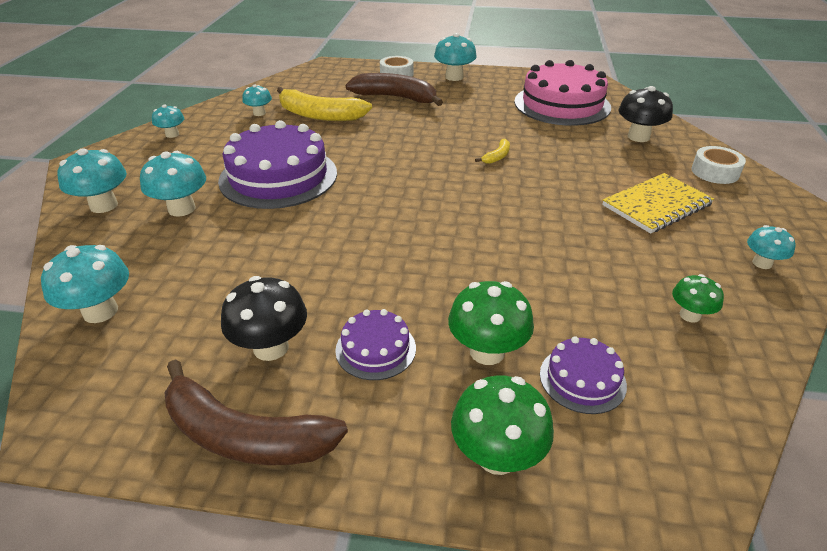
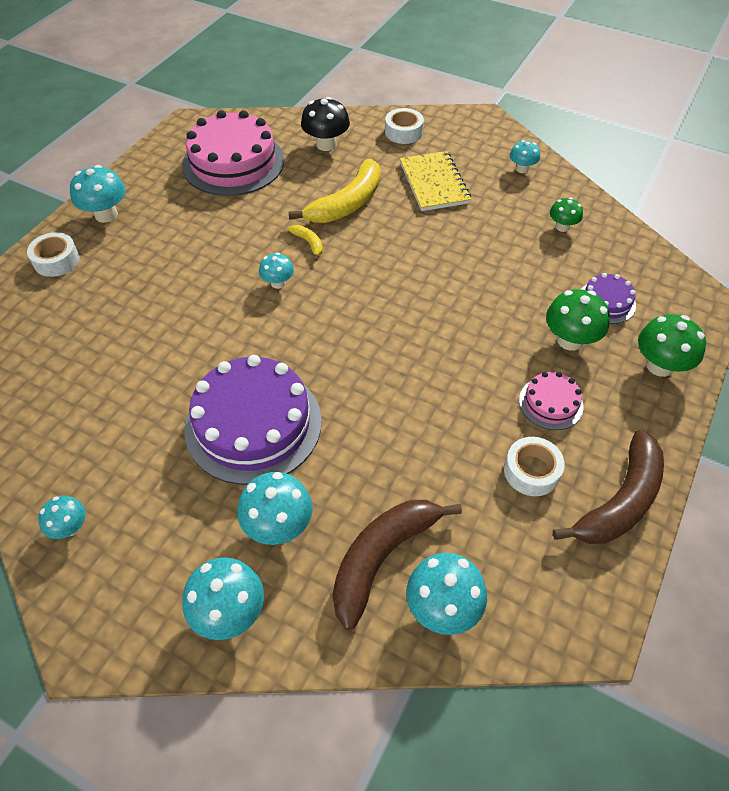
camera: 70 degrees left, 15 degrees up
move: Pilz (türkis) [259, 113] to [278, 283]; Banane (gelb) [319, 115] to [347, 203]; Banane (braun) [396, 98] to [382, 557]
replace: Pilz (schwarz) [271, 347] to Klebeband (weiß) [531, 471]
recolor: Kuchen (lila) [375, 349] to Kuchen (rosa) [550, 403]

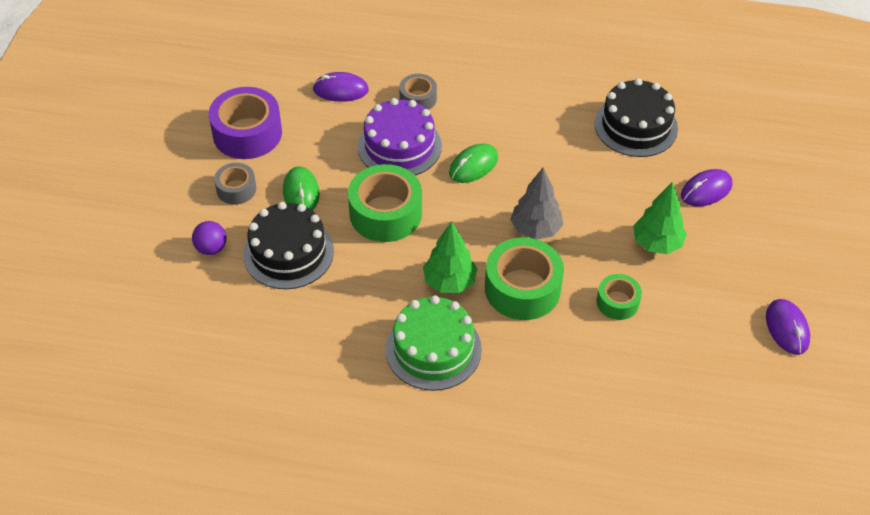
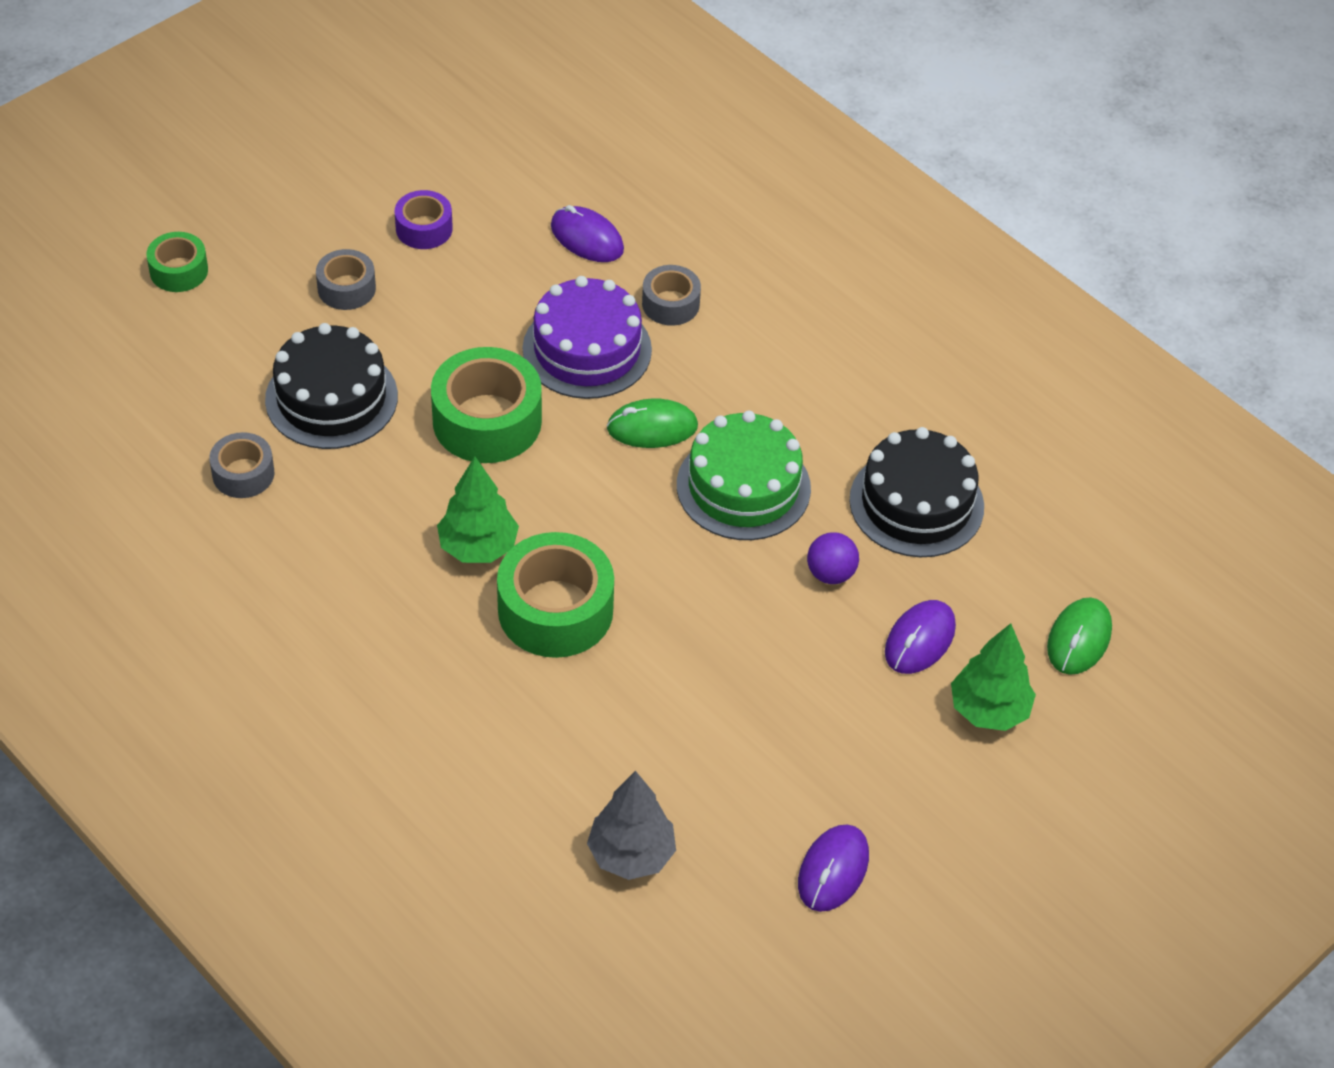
camera: 35 degrees right, 0 degrees up
insert: Klebeband (grau) [243, 474]
move: Ball (lila) [211, 248] to [830, 573]; Computermaus (grün) [301, 192] to [1079, 639]; Kuchen (grün) [433, 349] to [743, 487]; Baum (grau) [535, 229] to [631, 854]; Klebeband (grün) [617, 302] to [179, 271]; Baum (grün) [656, 243] to [988, 710]
rotate: Computermaus (lila) [706, 190] = [919, 640] 60 degrees counterclockwise
resize: Klebeband (lila) [247, 133] = [424, 228] x0.55

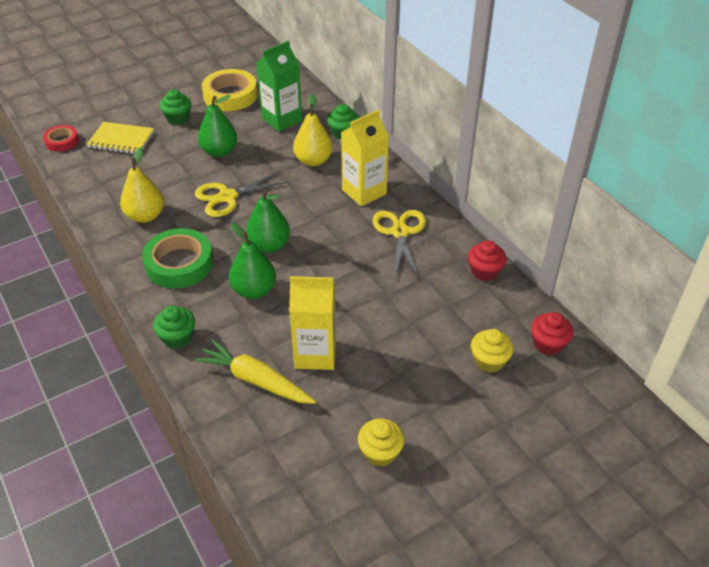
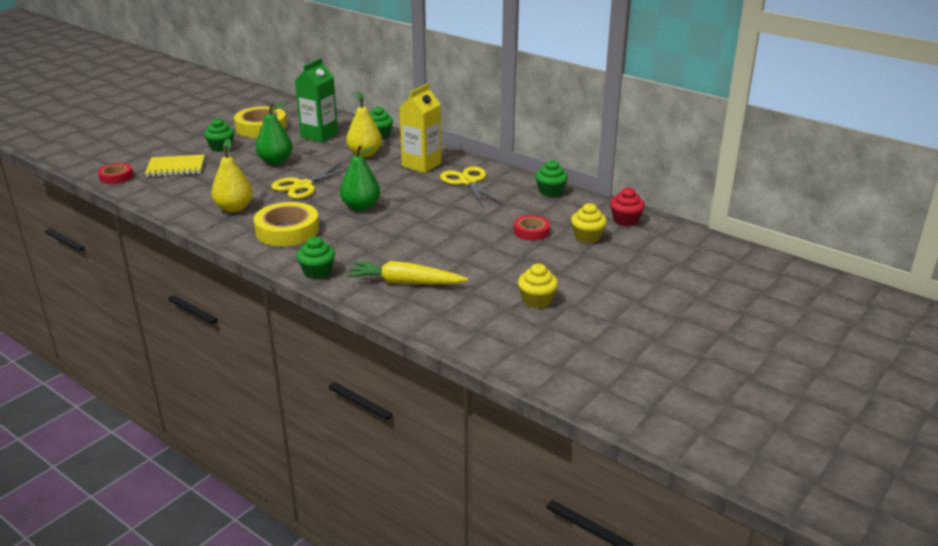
camera: 20 degrees left, 15 degrees down
delete: Birne (grün) [254, 290]; Getränkekarton (gelb) [315, 354]
insert: Klebeband (rot) [531, 231]
recolor: Klebeband (grün) [179, 264] to Klebeband (gelb) [287, 230]; Muffin (rot) [484, 271] to Muffin (grün) [550, 191]

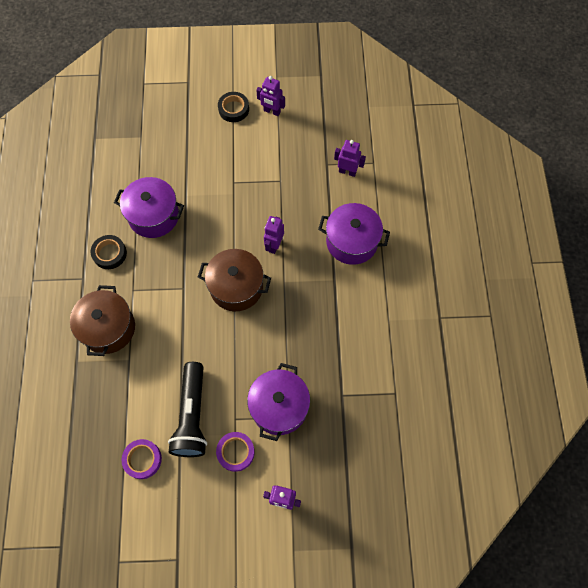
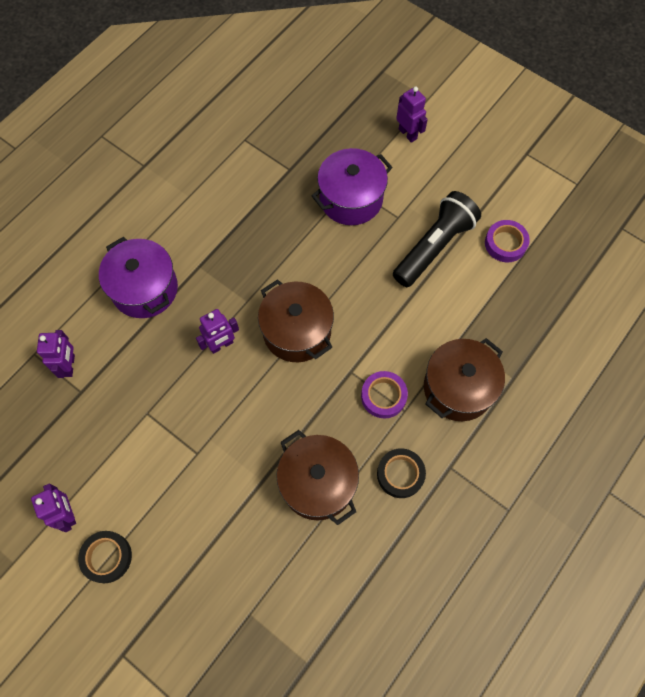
camera: 140 degrees left, 0 degrees up
move: Klebeband (lila) [235, 452] to [383, 396]
recolor: Kochtopf (lila) [153, 216] to Kochtopf (braun) [318, 483]
rotate: Roboter (lila) [347, 171] = [69, 365] 150 degrees counterclockwise

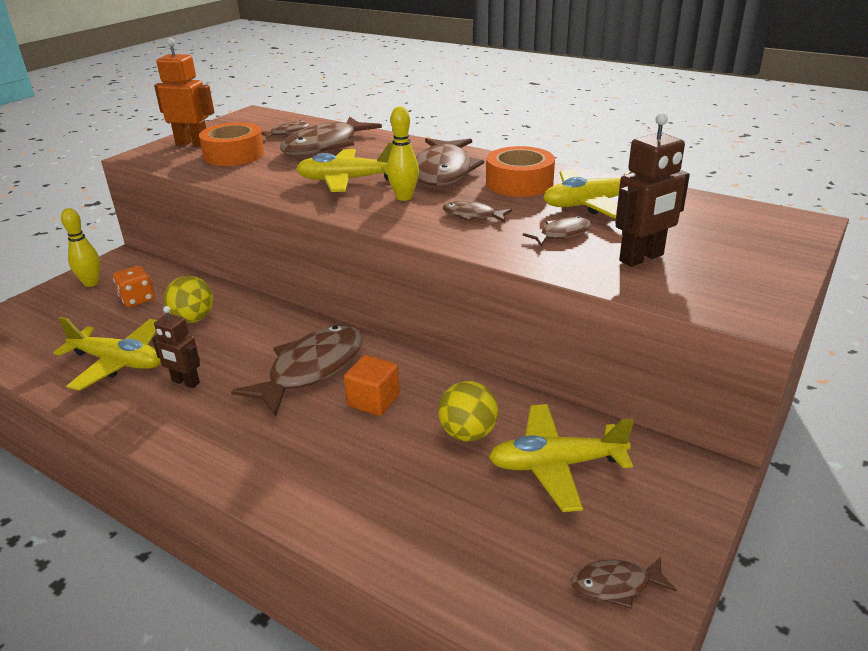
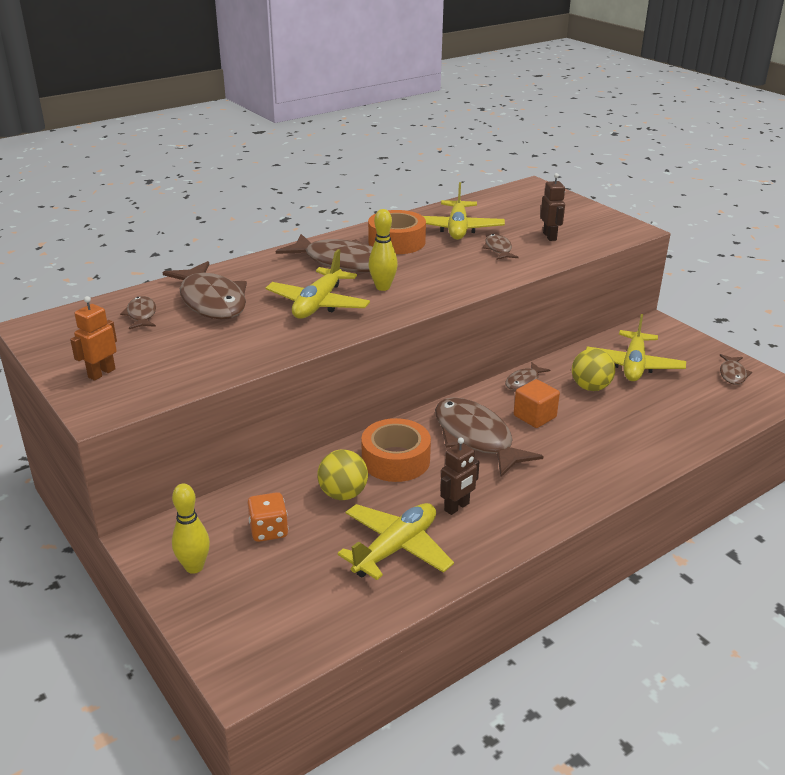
camera: 70 degrees left, 0 degrees up
move: Klebeband (orange) [234, 155] to [395, 460]; Fisch (braun) [472, 216] to [524, 382]
resize: Roboter (orange) [192, 143] = [101, 373] x0.66; Roboter (braun) [642, 258] = [550, 236] x0.66

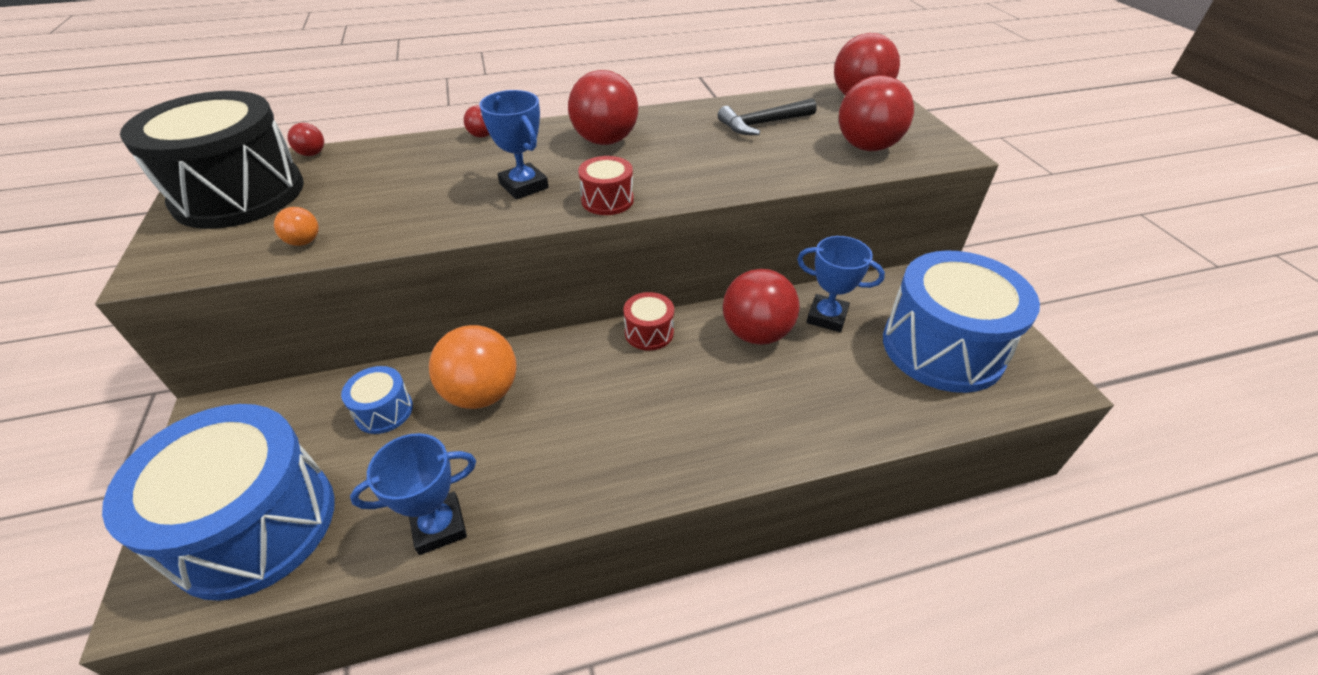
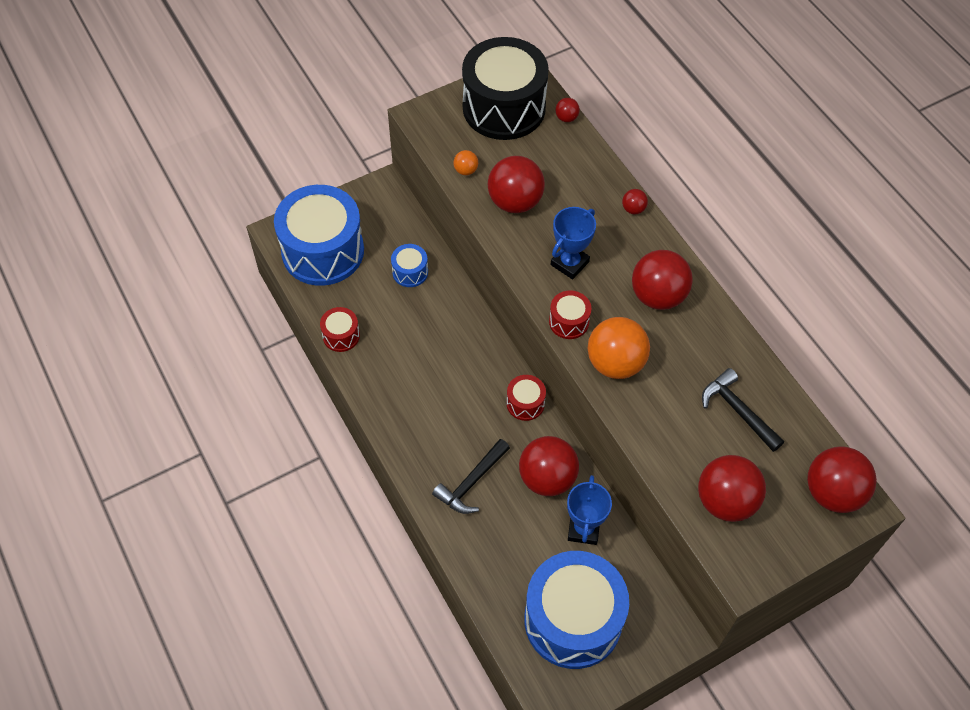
camera: 75 degrees right, 15 degrees up
insert: Hammer (schwarz) [471, 482]; Ball (rot) [515, 202]
move: Ball (orange) [482, 393] to [615, 363]
replace: Pokal (blau) [439, 526] to Trommel (rot) [341, 336]

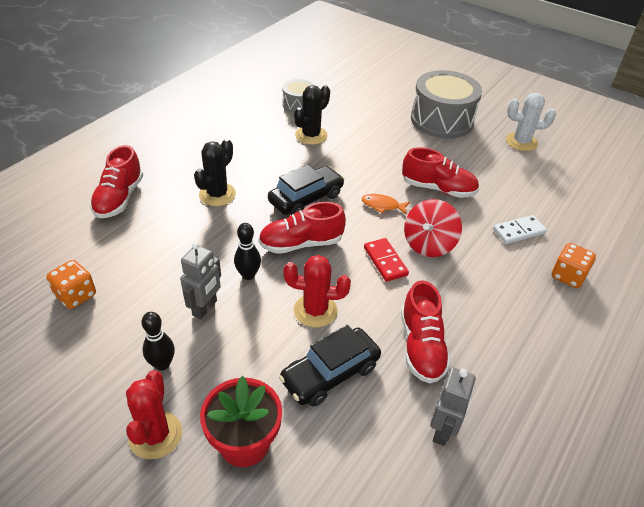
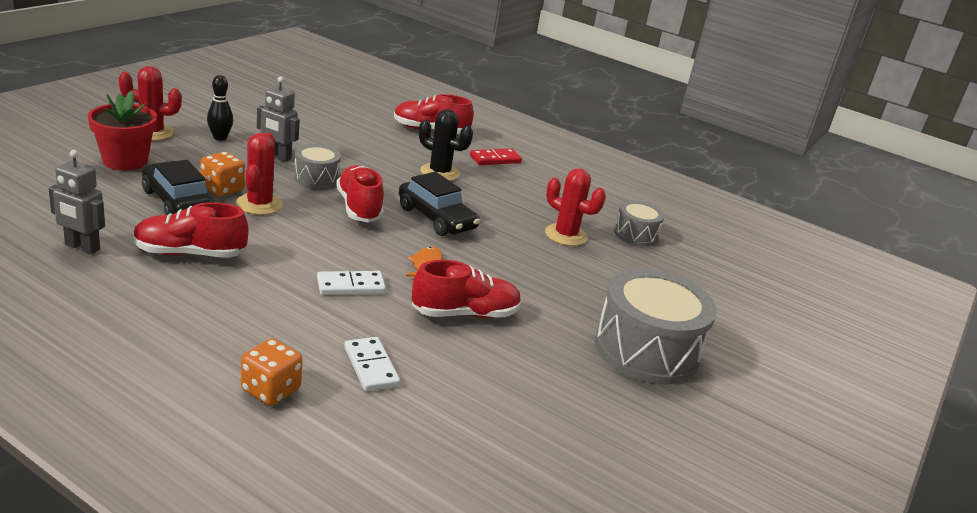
camera: 85 degrees right, 15 degrees down
delete: Kaktus (weiß) [521, 142]
move: Spielwürfel (orange) [76, 295] to [222, 189]; Dominostein (rot) [385, 261] to [495, 159]
replace: Bowlingkegel (schwarz) [248, 275] to Trommel (grau) [316, 178]; Kreisel (rot) [428, 244] to Dominostein (weiß) [351, 286]
recolor: Kaktus (schwarz) [311, 135] to Kaktus (rot) [566, 235]
rotate: Schuh (rot) [438, 189] = [465, 314] 120 degrees counterclockwise

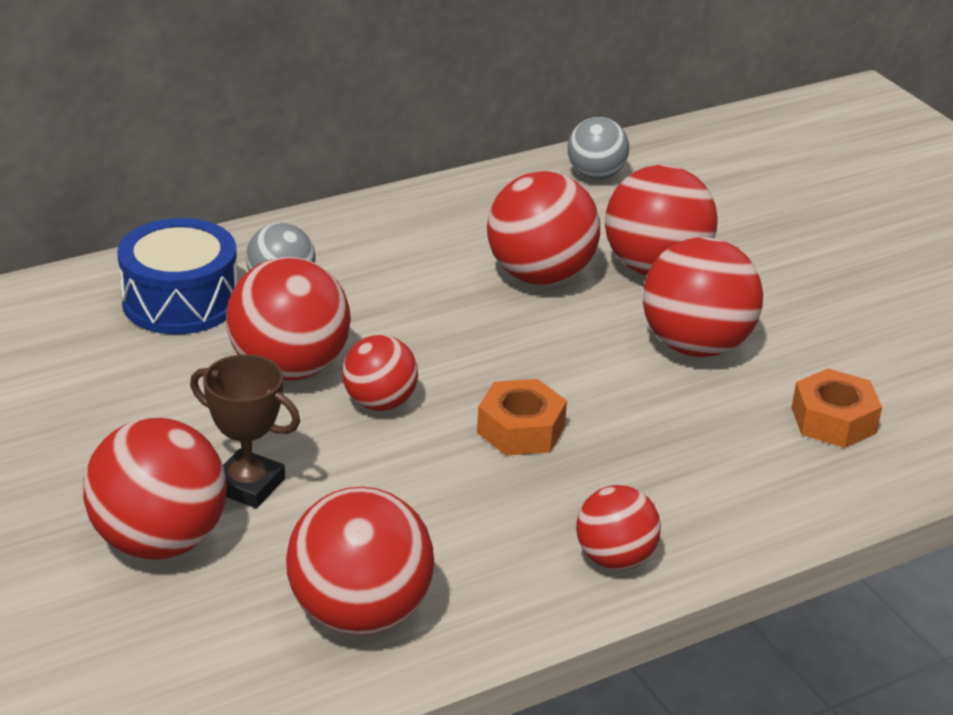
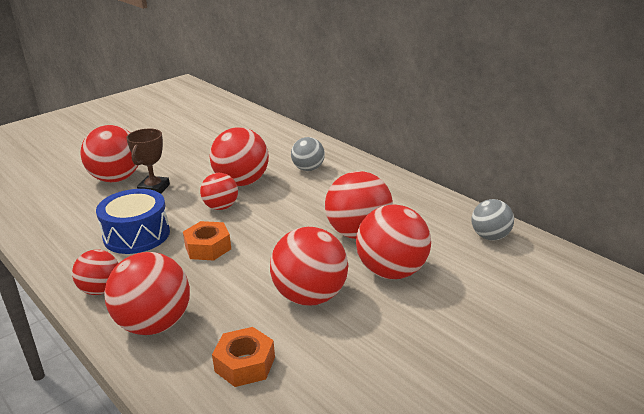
camera: 80 degrees right, 5 degrees down
move: Trommel (blau) [180, 301] to [136, 235]; Ball (rot) [360, 614] to [154, 324]

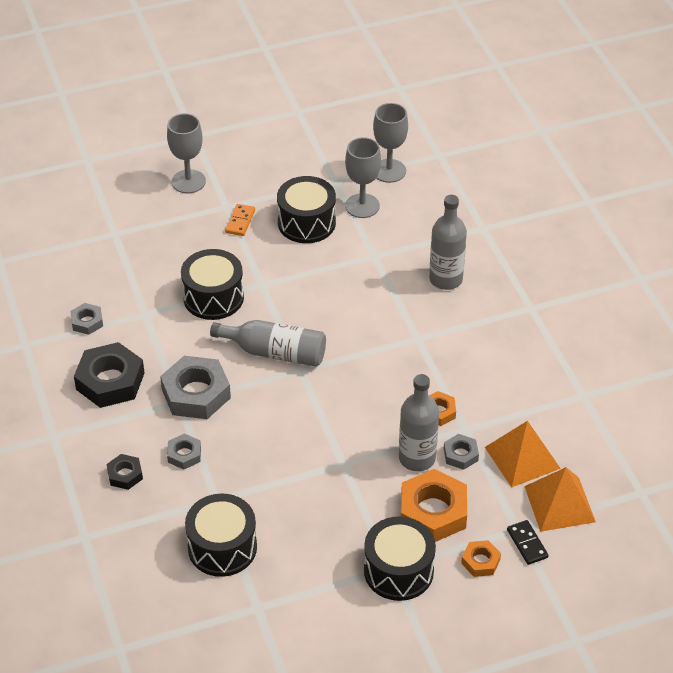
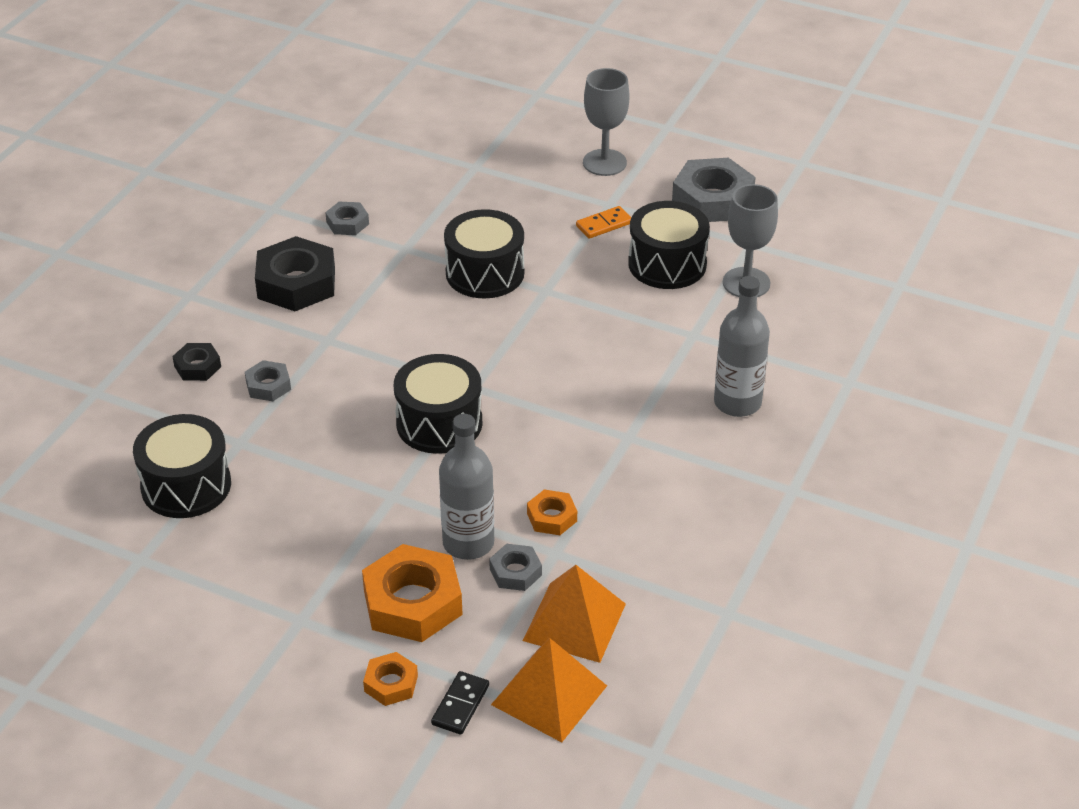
camera: 45 degrees right, 5 degrees down
delete: Flasche (grau) [275, 352]; Kelch (grau) [389, 171]
move: Sechskantmutter (grau) [196, 394] to [712, 199]; Trommel (schwarz) [398, 571] to [439, 423]

